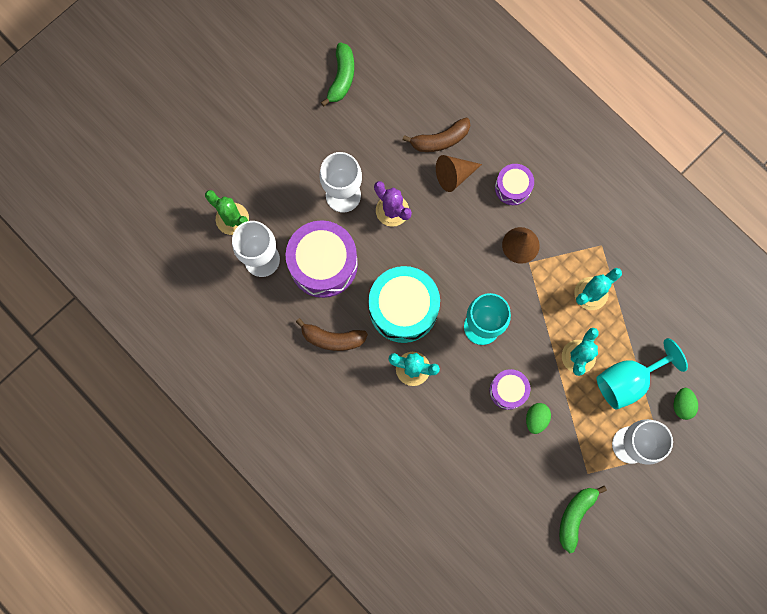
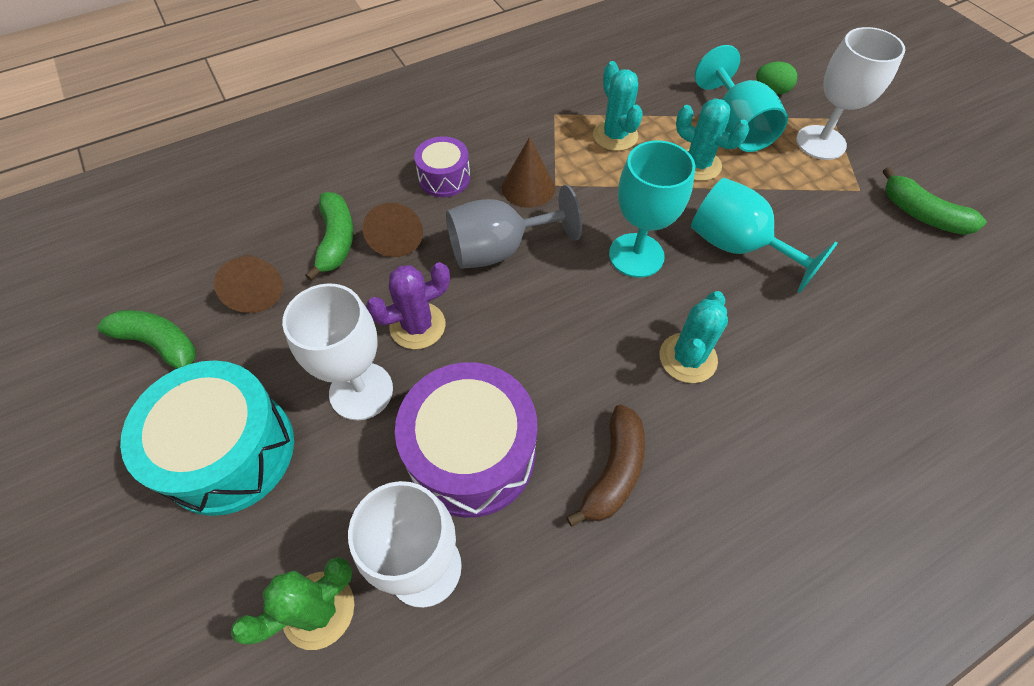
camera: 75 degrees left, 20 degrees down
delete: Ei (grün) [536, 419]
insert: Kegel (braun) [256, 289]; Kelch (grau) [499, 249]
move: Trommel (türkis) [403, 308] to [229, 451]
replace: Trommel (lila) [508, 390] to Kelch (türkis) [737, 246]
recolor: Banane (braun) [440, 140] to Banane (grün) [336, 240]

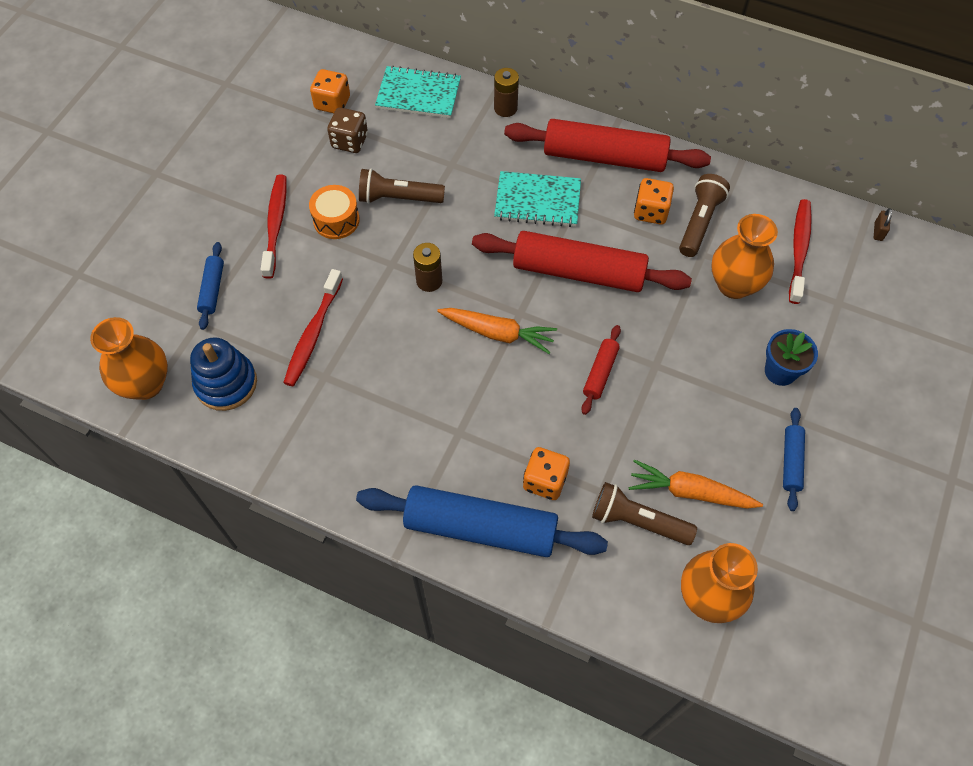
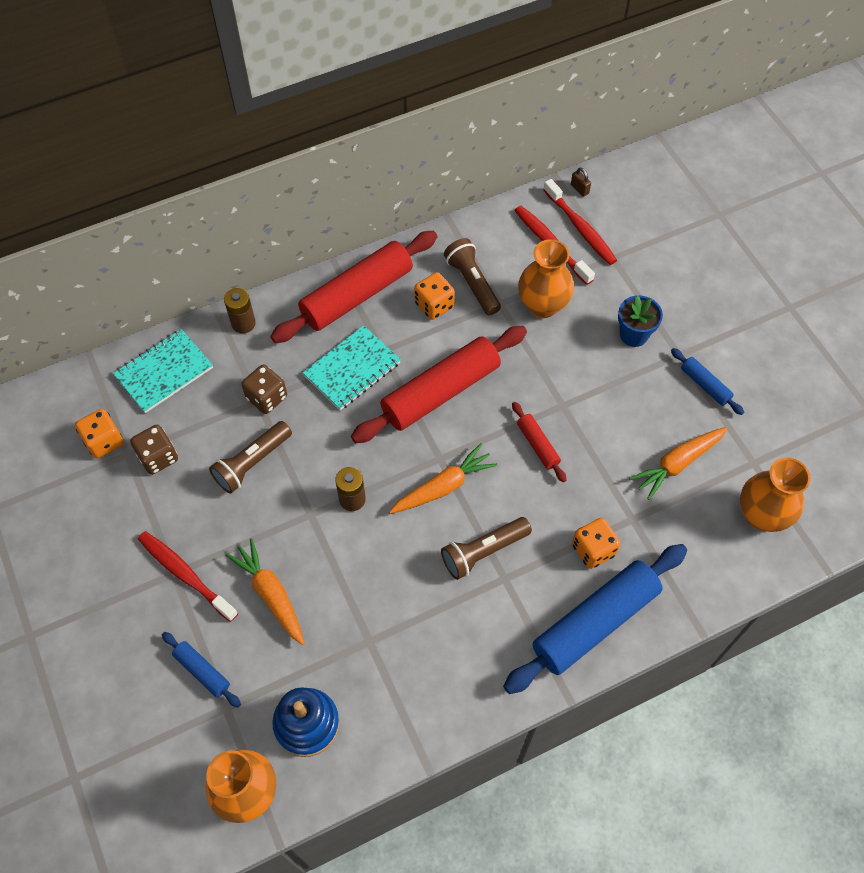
camera: 50 degrees left, 0 degrees up
delete: Trommel (orange) [336, 220]
insert: Karotte (orange) [271, 594]; Spielwürfel (braun) [267, 397]
move: Zahnbürste (rot) [313, 334] to [580, 228]; Taschenlampe (braun) [637, 521] to [483, 552]

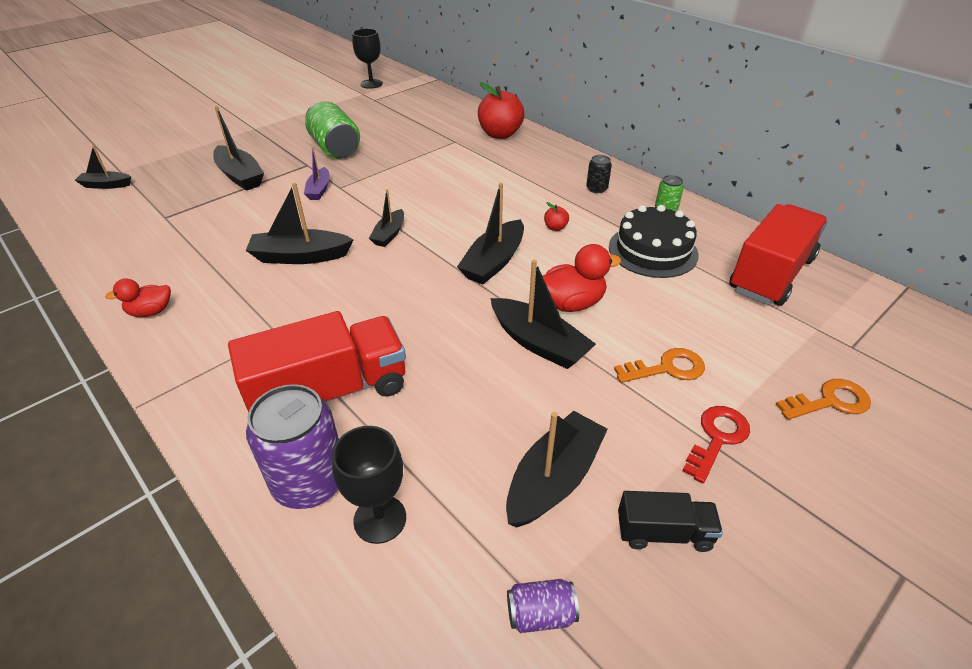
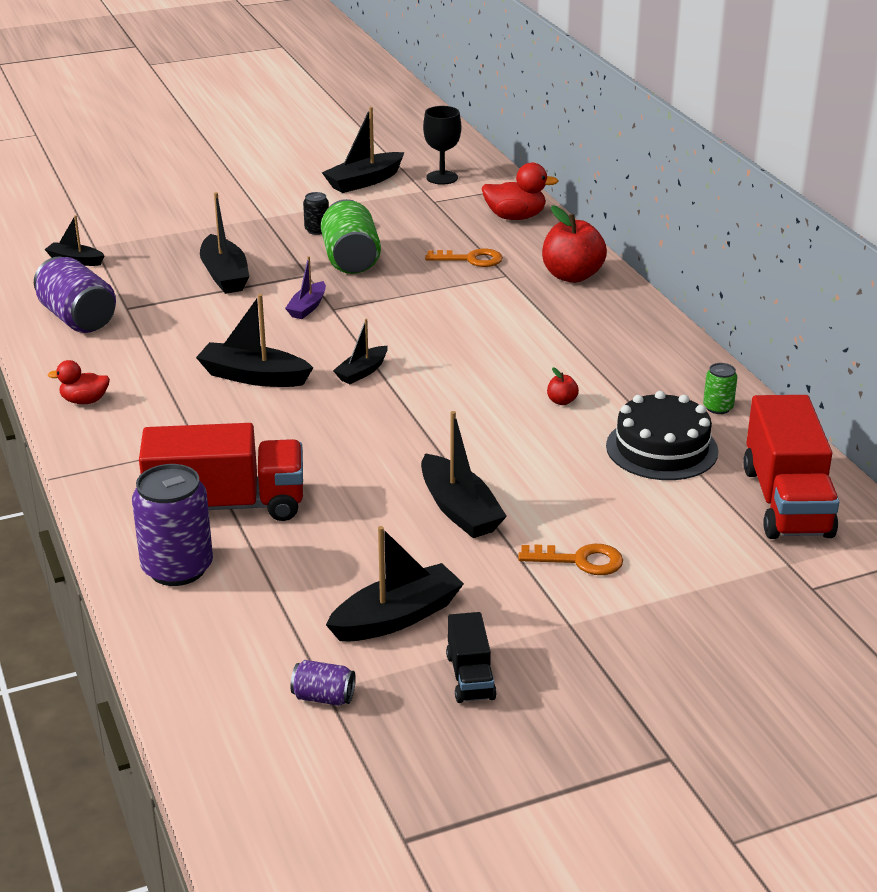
camera: 20 degrees right, 10 degrees down
delete: Kelch (schwarz) [380, 519]; Schlüssel (rot) [717, 438]
insert: Dose (lila) [78, 319]
move: Boot (schwarz) [494, 262] to [364, 181]; Ente (rot) [571, 303] to [515, 217]; Dose (schwarz) [596, 189] to [317, 230]; Schlüssel (orange) [829, 401] to [470, 259]
rotate: Lastwagen (schwarz) [664, 533] = [470, 676] 60 degrees clockwise; Lastwagen (rot) [771, 274] = [786, 502] 120 degrees clockwise

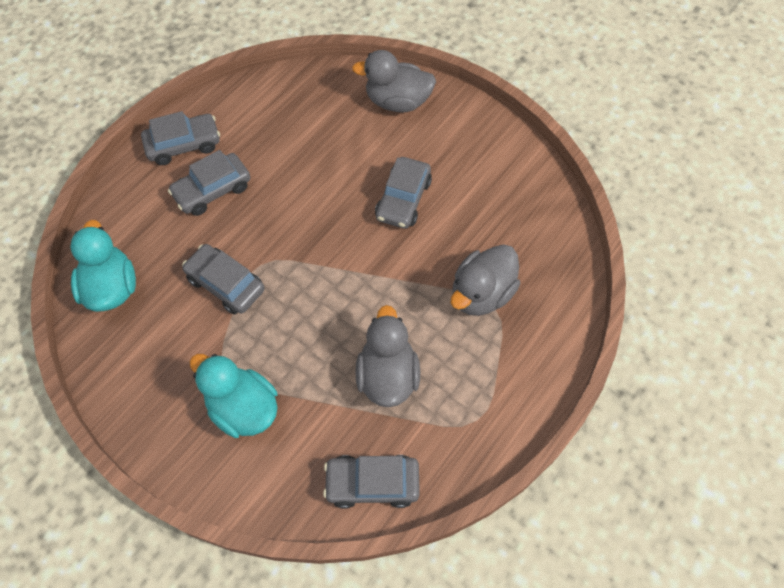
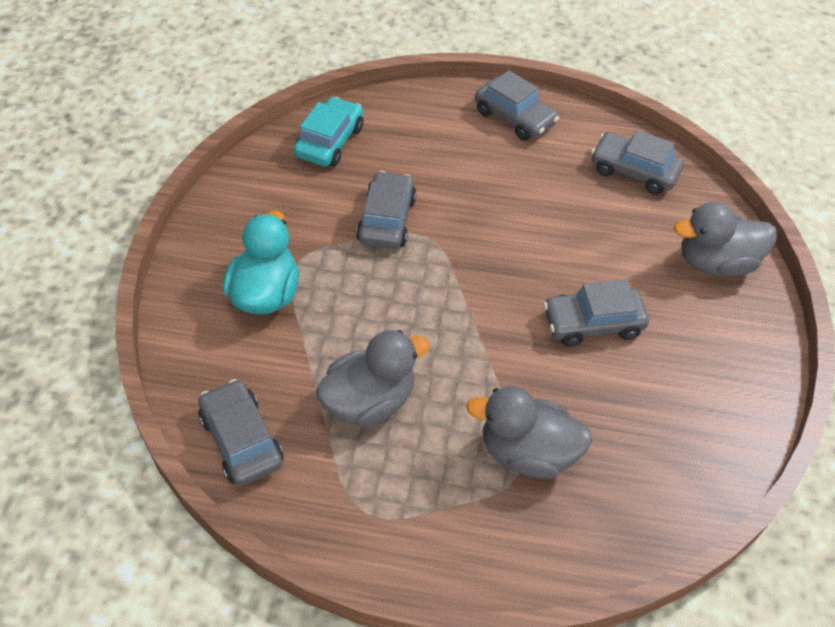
camera: 60 degrees right, 10 degrees down
move: Auto (grau) [212, 190] to [634, 171]
replace: Ente (türkis) [112, 287] to Auto (türkis) [329, 141]
rotate: Ente (grau) [397, 102] = [715, 263] 75 degrees counterclockwise

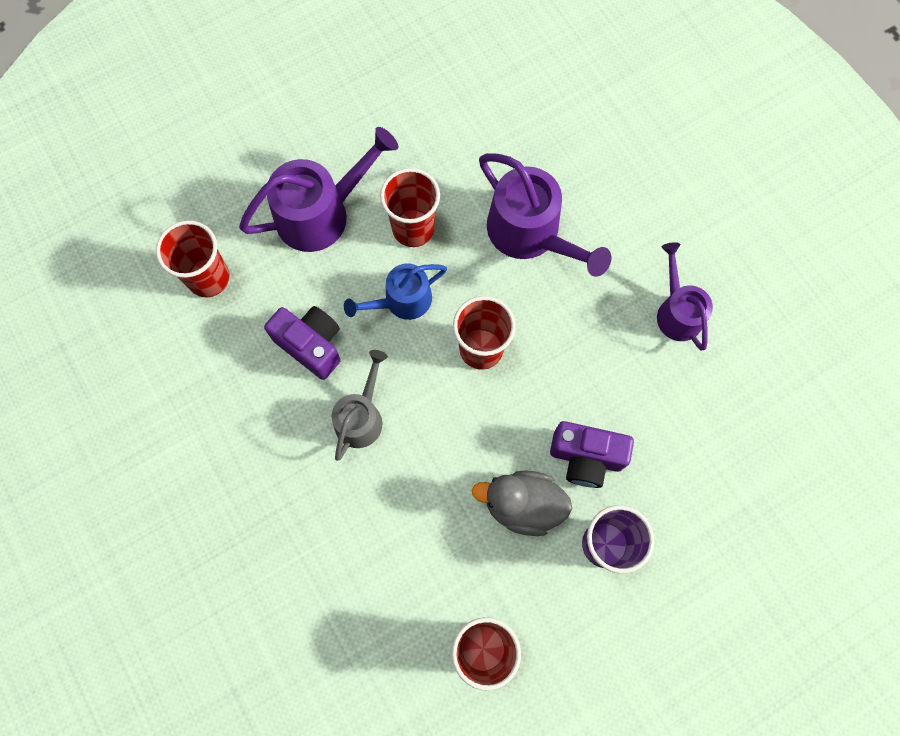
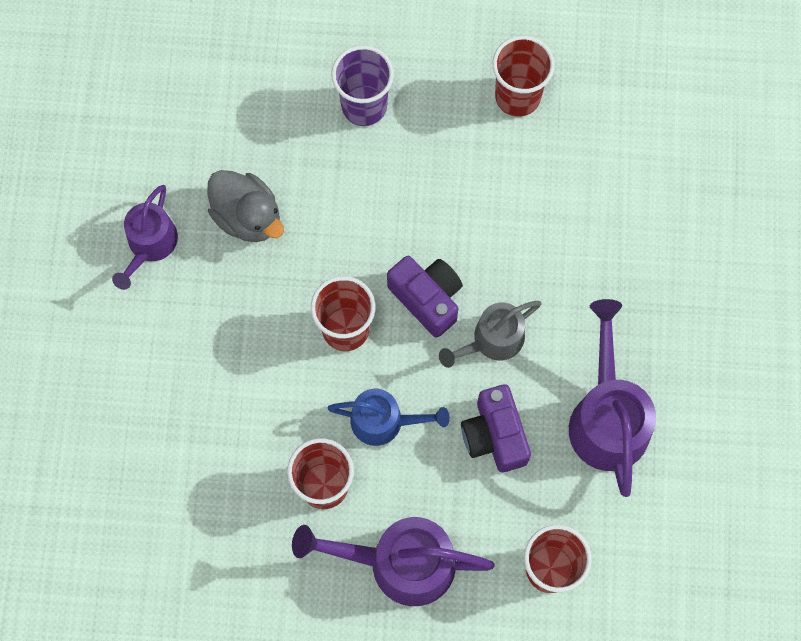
camera: 145 degrees left, 0 degrees up
move: Ente (grau) [522, 505] to [247, 216]; Gießkanne (lila) [530, 233] to [607, 417]; Kamera (lila) [585, 457] to [427, 298]

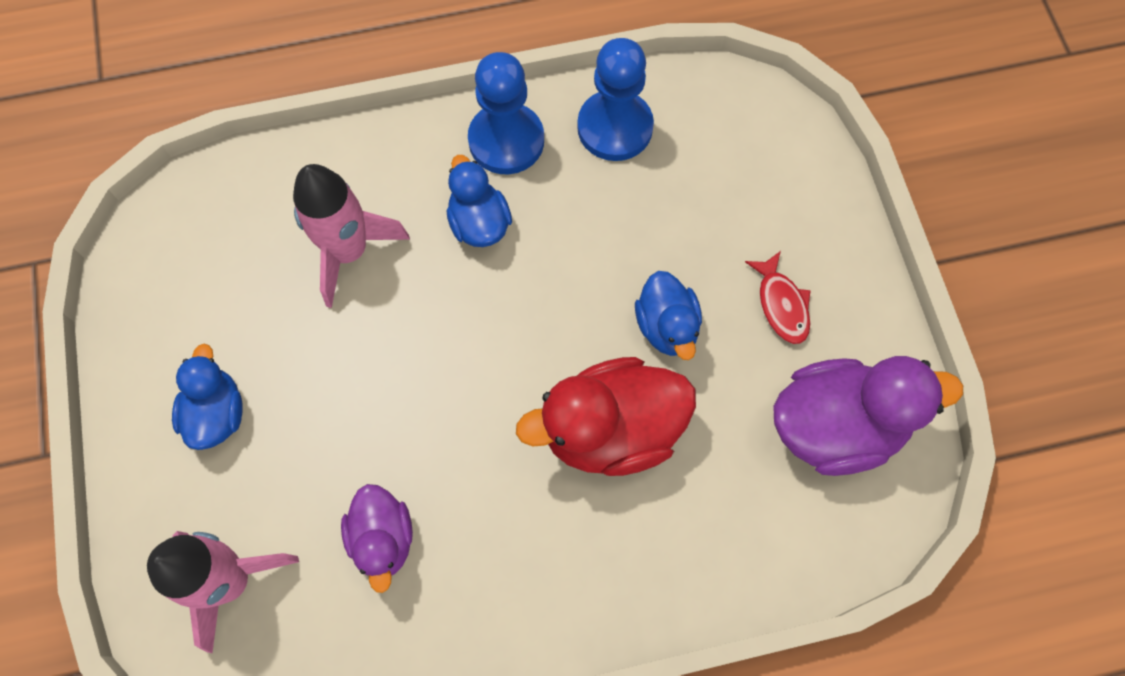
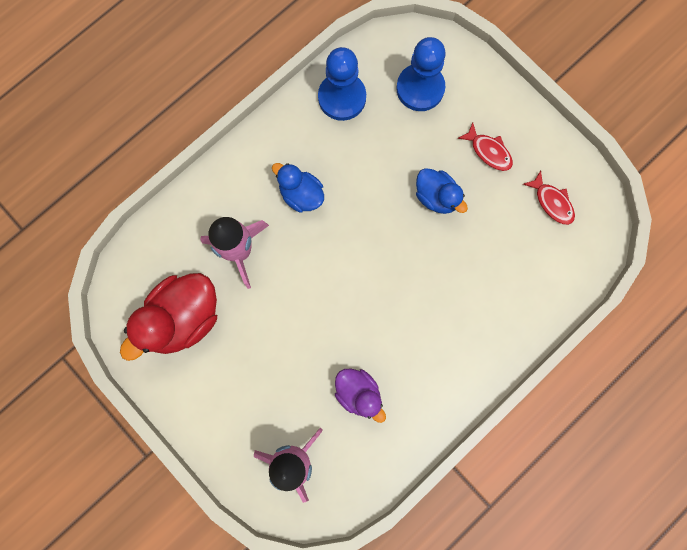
camera: 30 degrees left, 10 degrees up
delete: Ente (blau) [217, 413]
move: Bauer (blau) [506, 140] to [420, 88]; Ente (rot) [611, 430] to [183, 318]
replace: Ente (lila) [836, 426] to Fisch (rot) [552, 202]

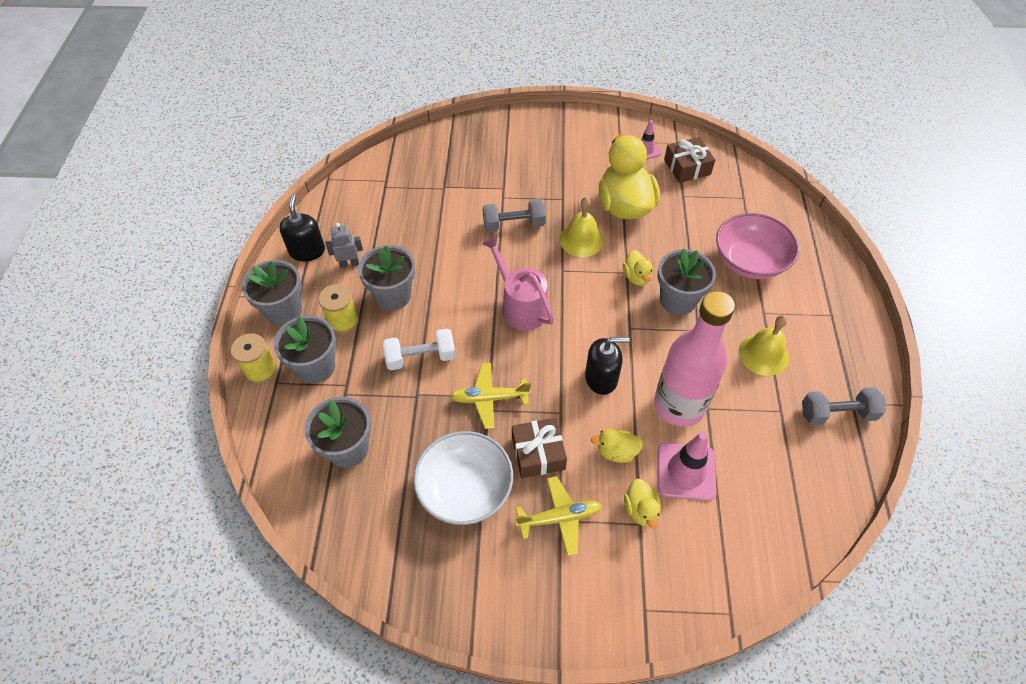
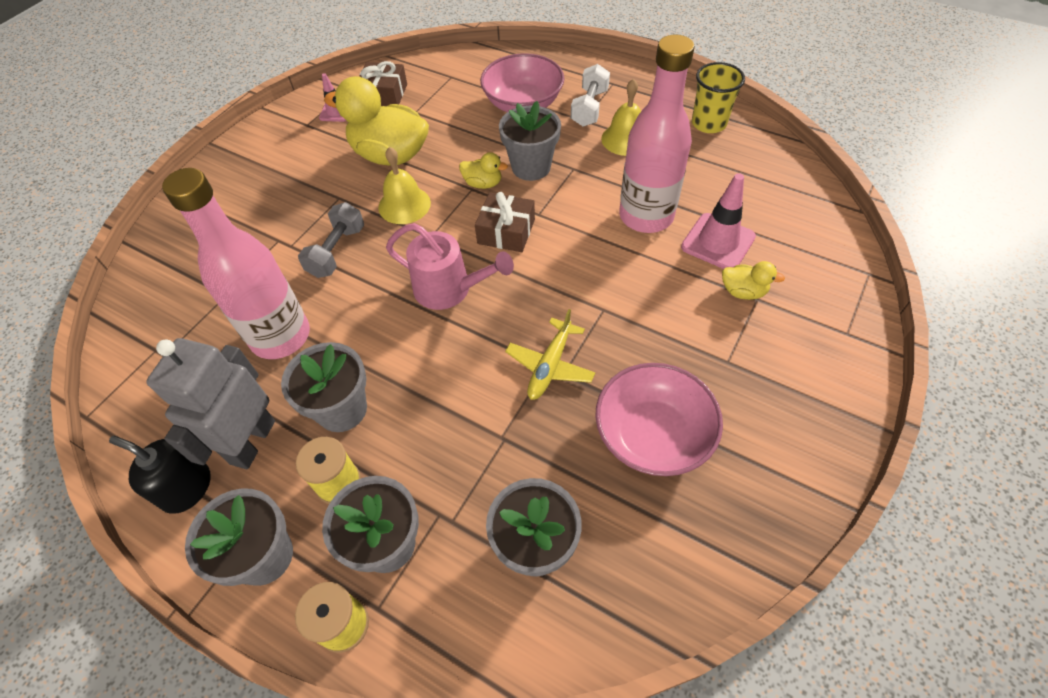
camera: 60 degrees left, 0 degrees up
delete: Flugzeug (gelb) [560, 518]; Seifenspender (schwarz) [601, 378]; Ente (gelb) [616, 452]
insert: Flasche (rosa) [281, 336]
move: Hantel (weiß) [421, 357] to [589, 108]; Geschenk (braun) [538, 453] to [506, 231]
replace: Hantel (grau) [837, 414] to Becher (gelb) [708, 123]
recolor: Schüssel (weiß) [465, 489] to Schüssel (rosa) [652, 435]
rotate: Gießkanne (rosa) [520, 306] = [449, 289] 150 degrees counterclockwise
resize: Roboter (grau) [349, 264] = [252, 442] x2.02

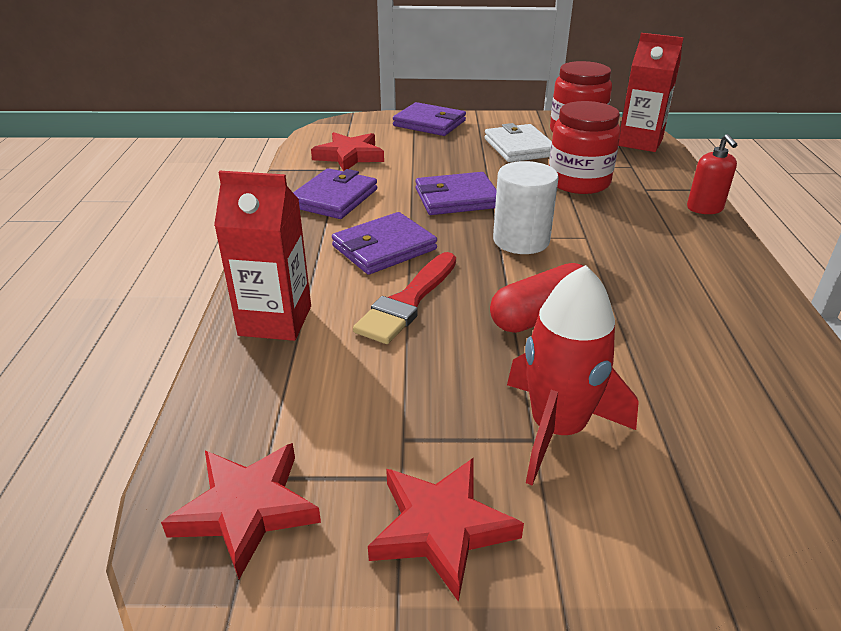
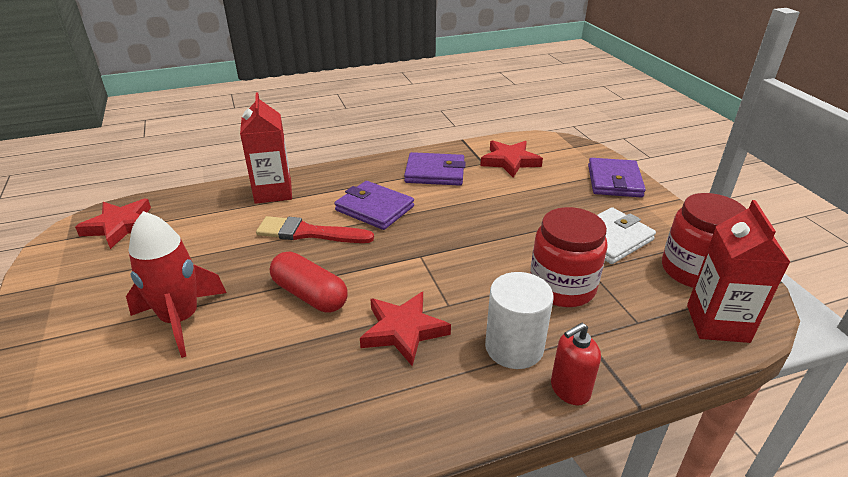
camera: 70 degrees right, 0 degrees up
delete: Geldbörse (lila) [456, 198]
move: Stern (rot) [441, 528] to [403, 330]; Vollzylinder (weiß) [521, 240] to [514, 347]

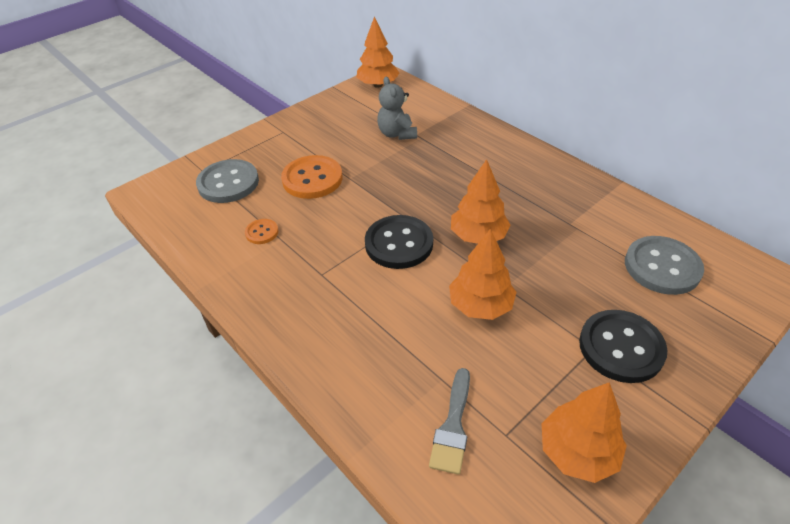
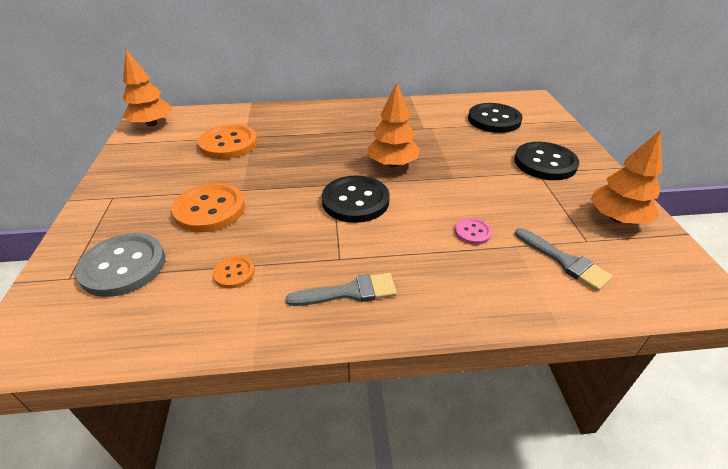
camera: 55 degrees left, 5 degrees down
delete: Baum (orange) [480, 305]
insert: Pinsel (grau) [349, 292]; Knopf (rosa) [472, 232]
replace: Teddybär (grau) [397, 134] to Knopf (orange) [228, 144]
recolor: Knopf (grau) [662, 267] to Knopf (schwarz) [494, 120]

